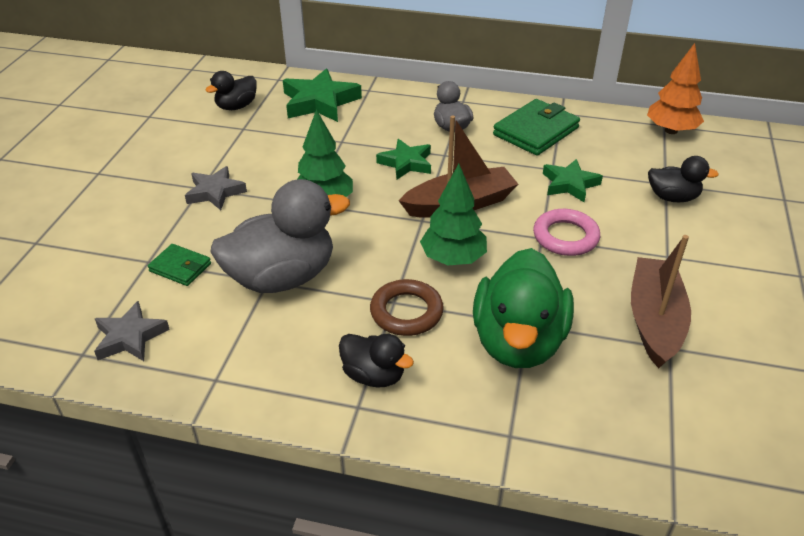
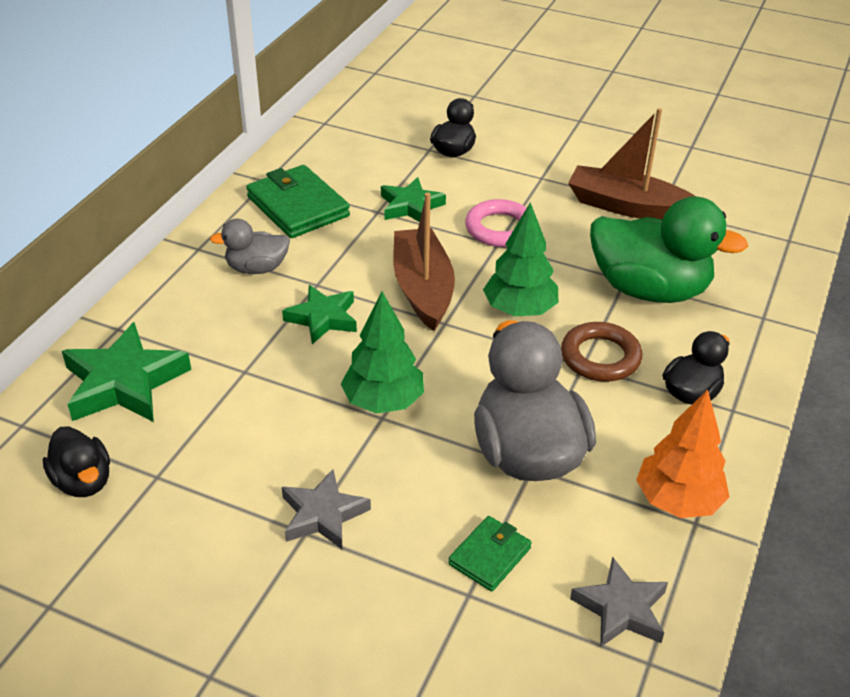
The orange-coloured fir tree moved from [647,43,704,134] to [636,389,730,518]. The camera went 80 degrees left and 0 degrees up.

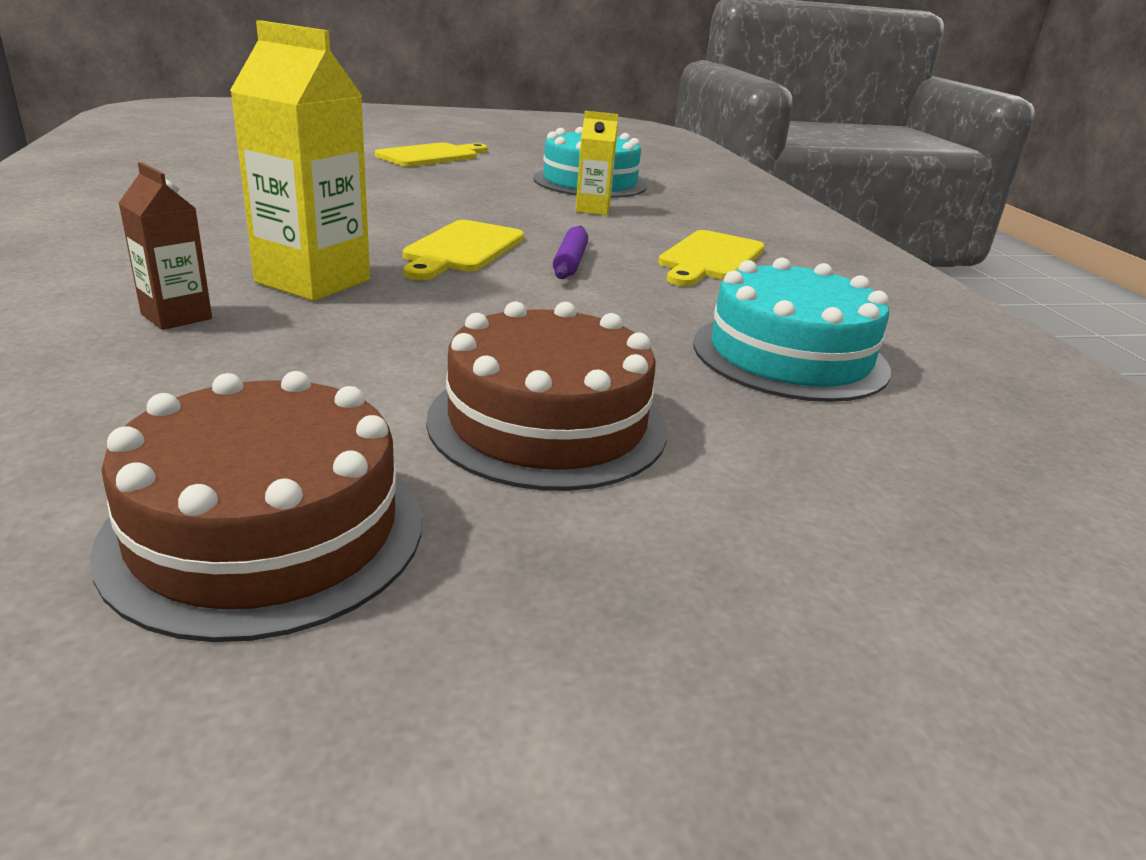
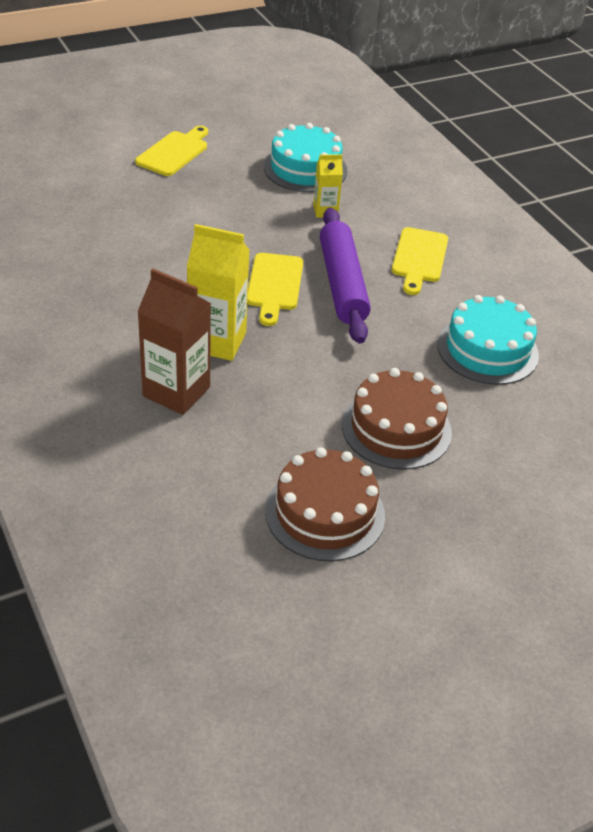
The dark brown juice carton at [119,162,212,330] changed to 1.80 times the size. The purple dough roller at [553,226,588,279] changed to 2.23 times the size. The camera went 15 degrees left and 15 degrees up.

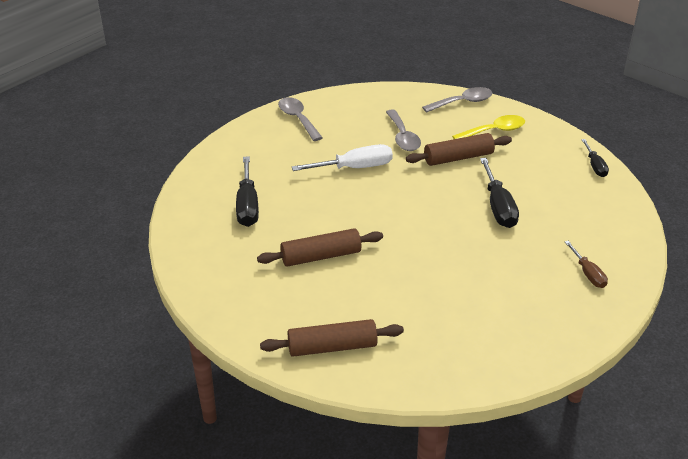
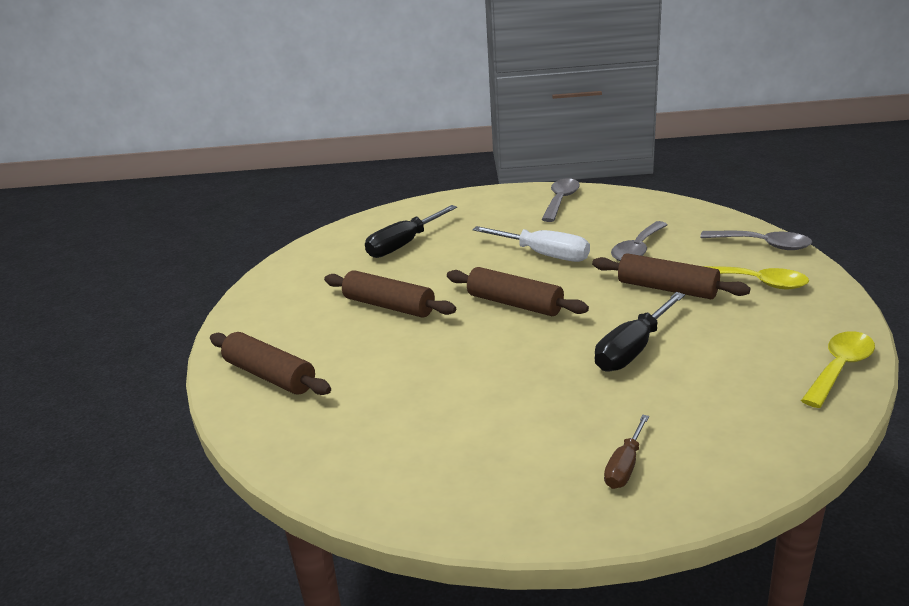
The dark brown dough roller at [447,267,589,316] appeared. The jet-black flat screwdriver at [582,139,609,177] was replaced by the yellow teaspoon at [801,331,875,408]. The camera went 50 degrees right and 10 degrees down.

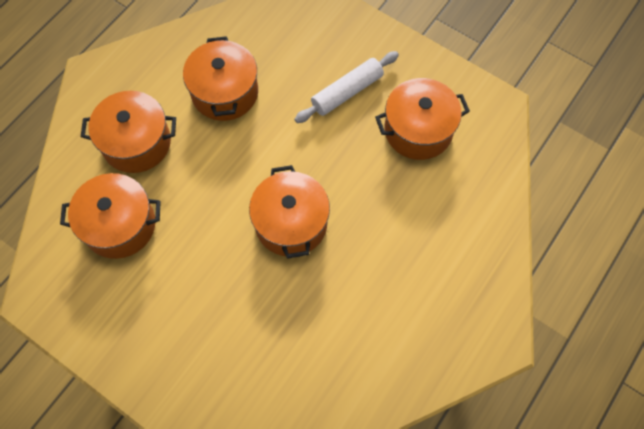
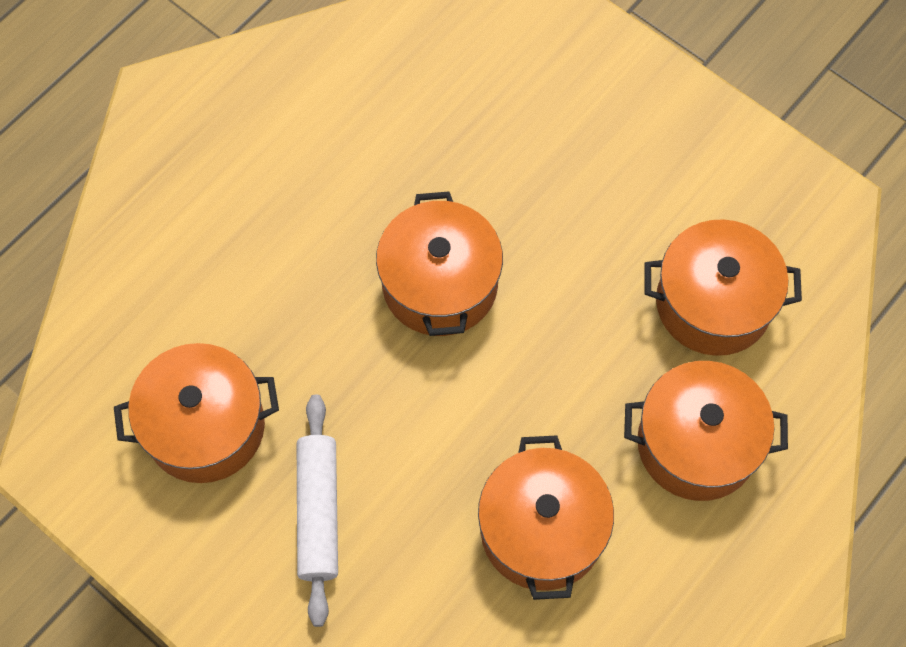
The pure white dough roller at [294,51,399,123] turned 60 degrees counterclockwise. The camera went 175 degrees left and 0 degrees up.

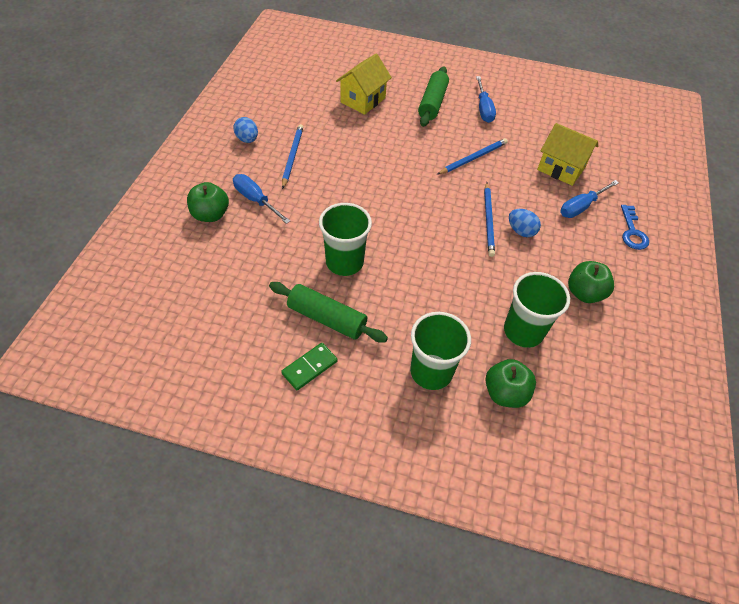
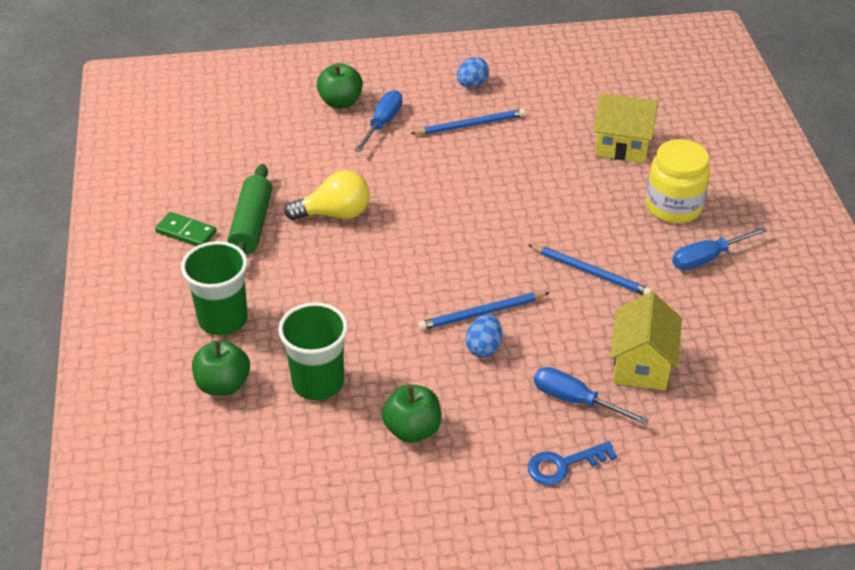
The green tumbler at [319,203,372,276] was replaced by the yellow lightbulb at [284,170,370,220]. The green dough roller at [418,66,449,127] was replaced by the yellow preserve jar at [646,139,710,224]. The camera went 70 degrees right and 10 degrees down.

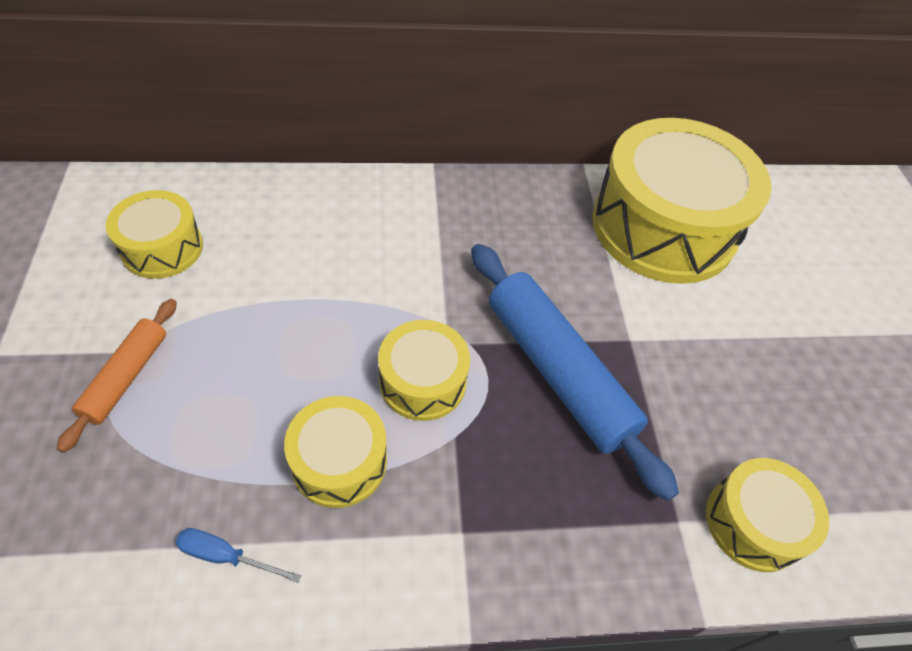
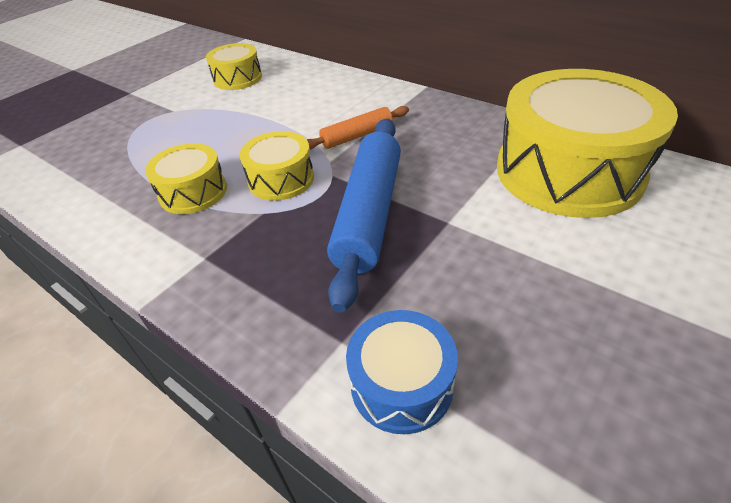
The royal blue flat screwdriver at [176,528,301,583] disappeared. The orange-coloured dough roller moved from [57,299,177,453] to [306,106,409,150]. The yellow toy drum at [706,458,829,572] became the royal blue toy drum at [346,310,458,434]. The camera went 50 degrees right and 10 degrees down.

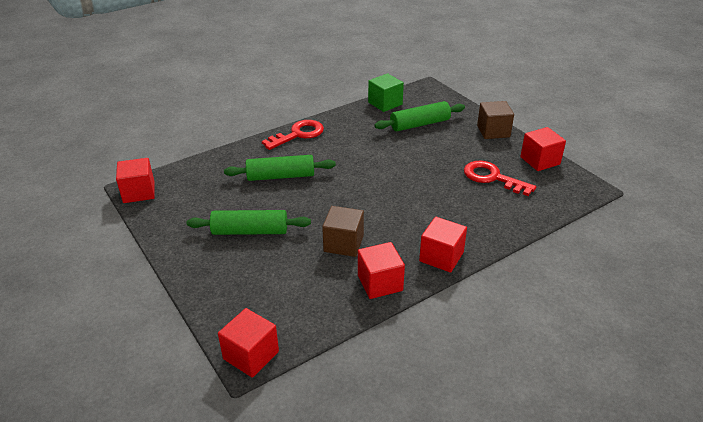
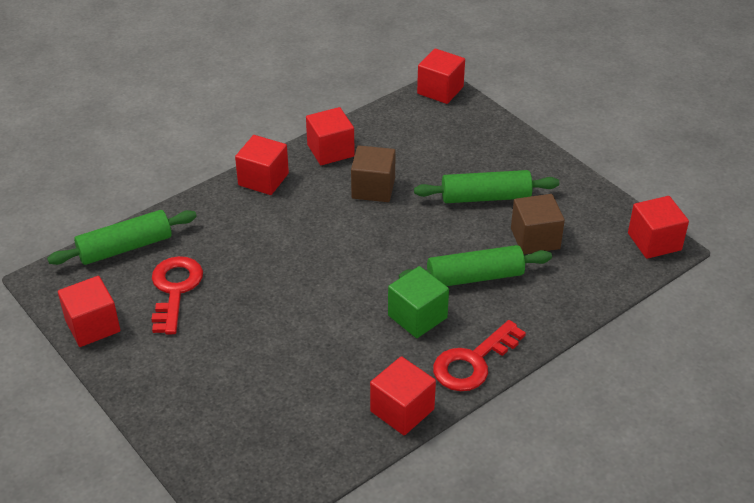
The scarlet cube at [370,356,436,435] appeared. The green cube moved from [368,73,404,112] to [388,266,449,338]. The green dough roller moved from [374,101,465,131] to [47,210,197,265]. The dark brown cube moved from [477,101,514,139] to [511,194,565,254]. The scarlet latchkey at [464,161,536,196] turned 120 degrees counterclockwise. The camera went 175 degrees right and 5 degrees up.

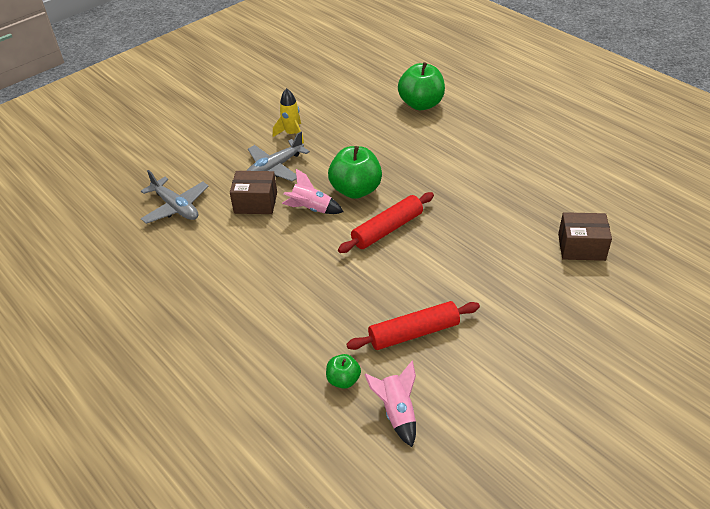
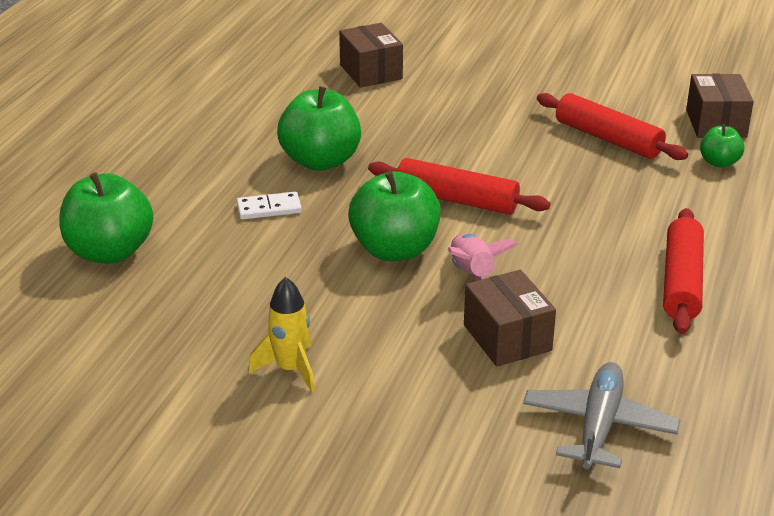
The gray toy plane at [246,132,310,181] disappeared. The pure white domino tile at [237,192,302,220] appeared. The green apple at [277,86,361,171] appeared. The scarlet dough roller at [663,208,704,334] appeared. The rose-pink spaceship at [364,361,416,447] was replaced by the dark brown parcel at [686,74,754,138]. The camera went 120 degrees left and 10 degrees down.

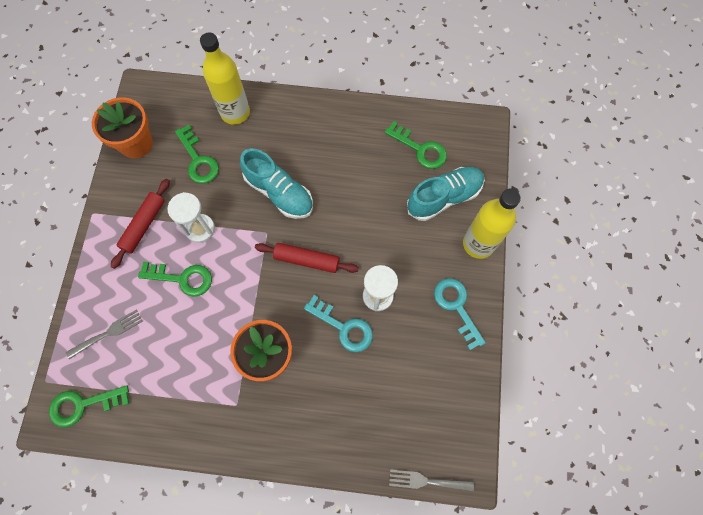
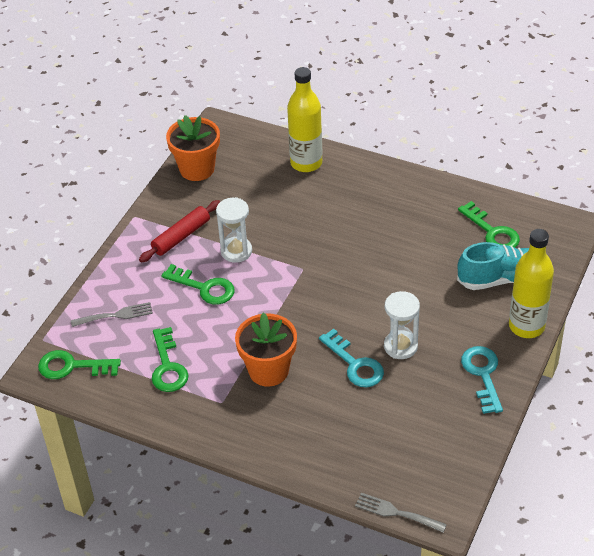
The turquoise shoe at [240,149,313,219] disappeared. The scarlet dough roller at [255,243,359,273] disappeared. The green latchkey moved from [175,125,219,184] to [152,327,188,392]. The camera went 20 degrees right and 25 degrees down.

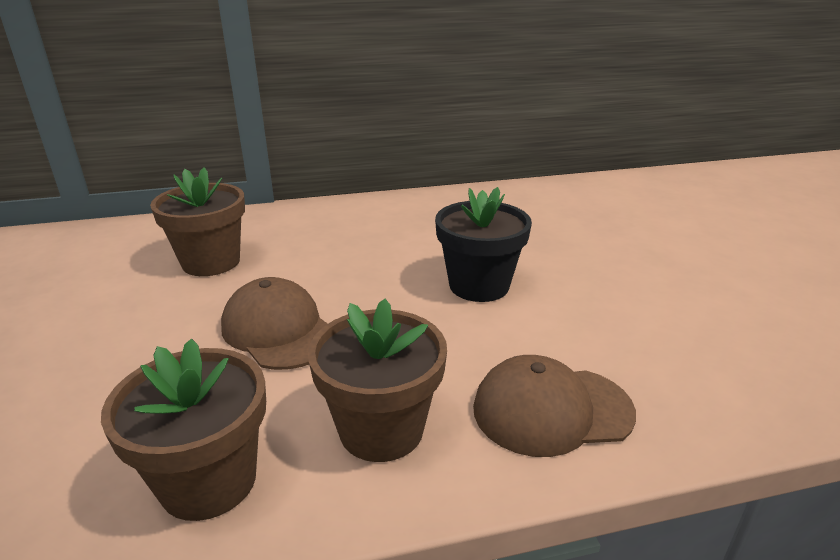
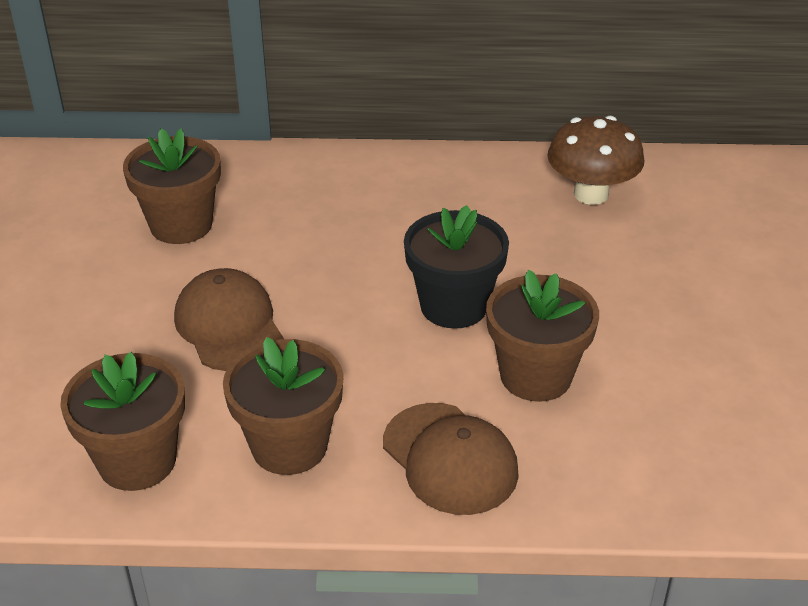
The dark brown flower pot at [486,270,599,402] appeared. The dark brown toadstool at [547,116,644,205] appeared. The dark brown cap at [473,355,636,457] turned 135 degrees counterclockwise. The camera went 15 degrees right and 10 degrees up.

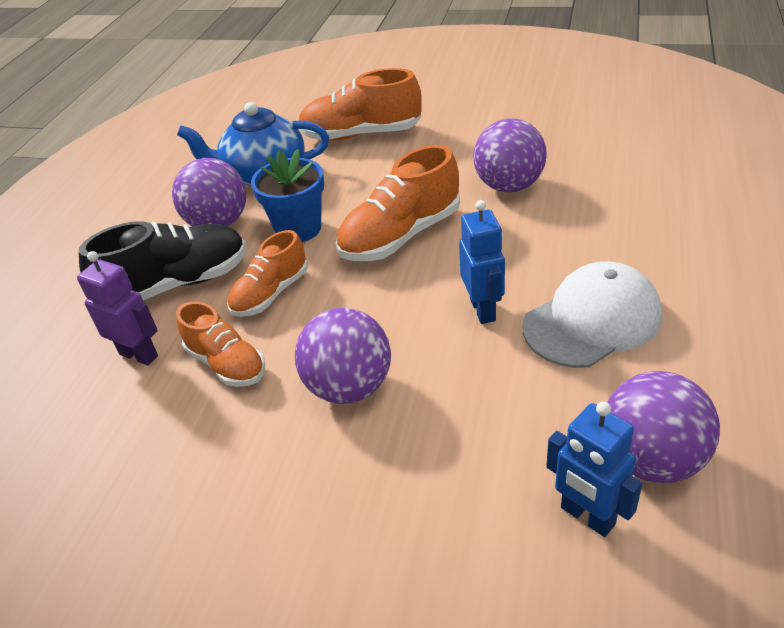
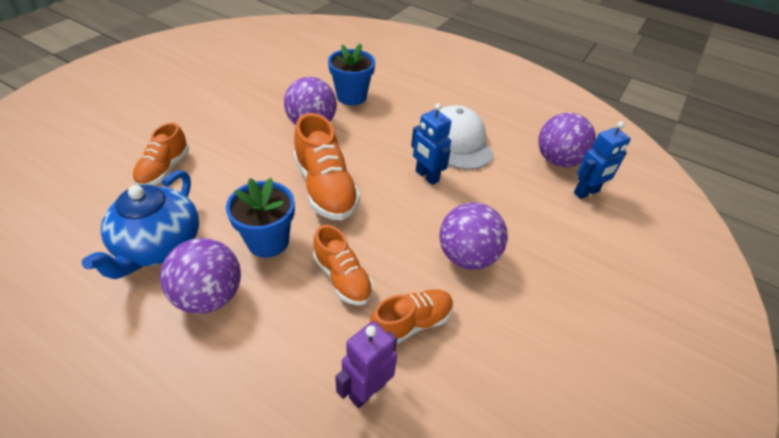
The jet-black shoe at [79,221,247,301] disappeared. The royal blue flower pot at [328,43,375,105] appeared. The royal blue robot figure at [459,200,505,324] turned 135 degrees counterclockwise. The orange-coloured shoe at [299,68,422,141] changed to 0.64 times the size. The camera went 80 degrees left and 5 degrees up.

